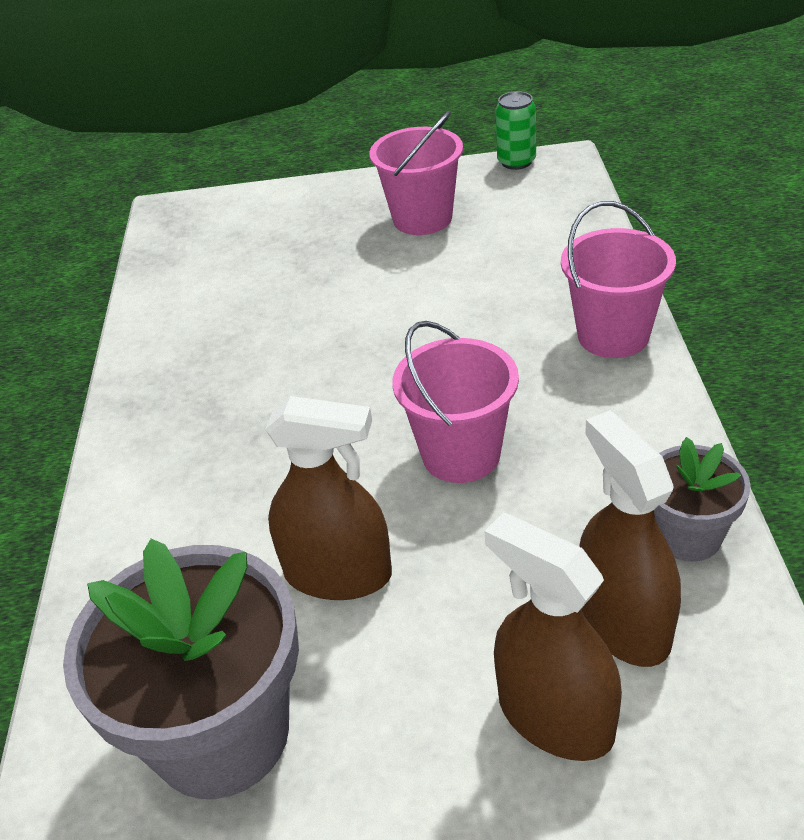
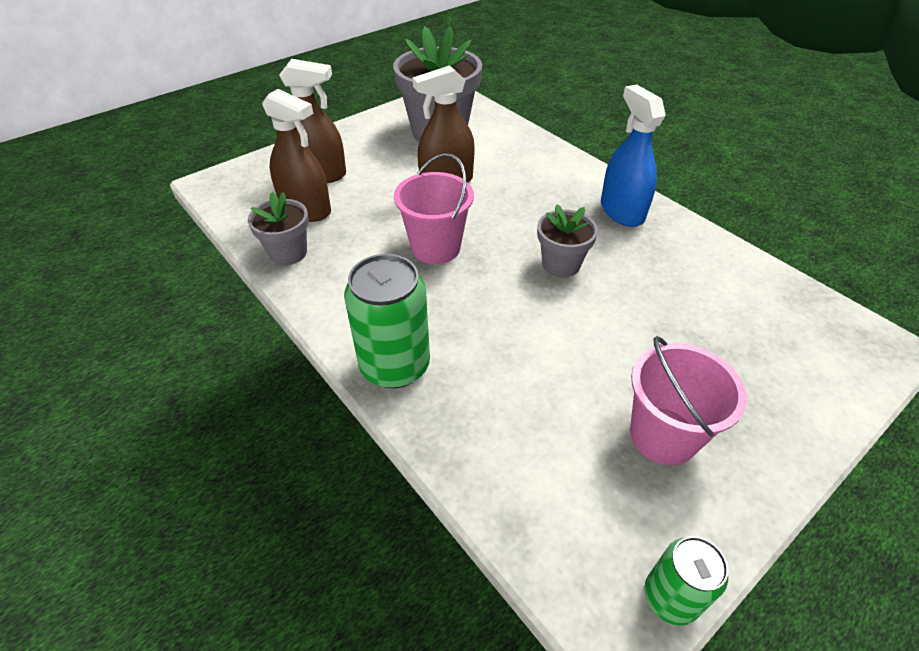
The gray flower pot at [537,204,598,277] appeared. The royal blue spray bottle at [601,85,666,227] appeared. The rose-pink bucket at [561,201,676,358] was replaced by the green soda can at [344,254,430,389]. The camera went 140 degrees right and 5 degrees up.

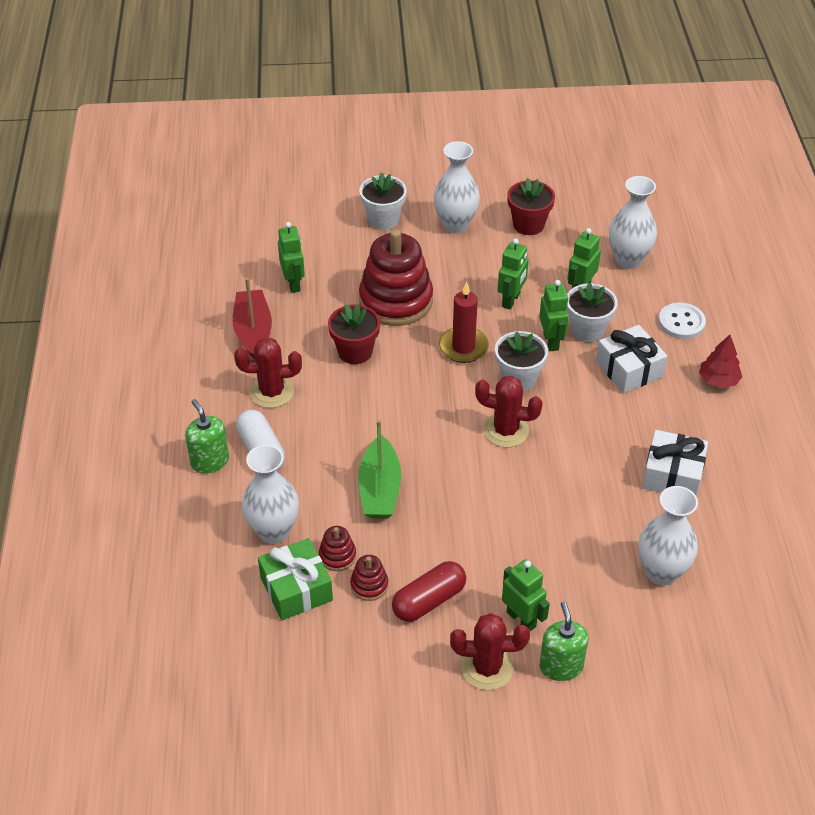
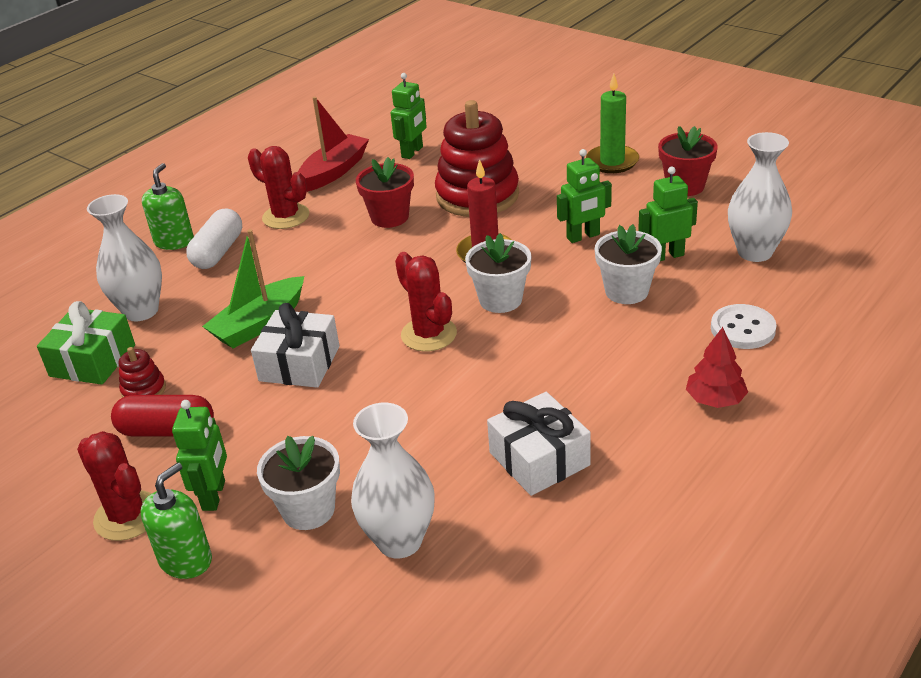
The scarlet stacking toy at [319,526,356,571] disappeared. The green robot figure at [539,280,569,351] disappeared. The pure white flower pot moved from [359,172,407,230] to [257,436,340,530]. The pure white gift moved from [596,325,668,393] to [251,303,339,388]. The pure white flower vase at [434,141,480,233] was replaced by the green pillar candle at [586,74,639,173]. The camera went 45 degrees right and 10 degrees down.

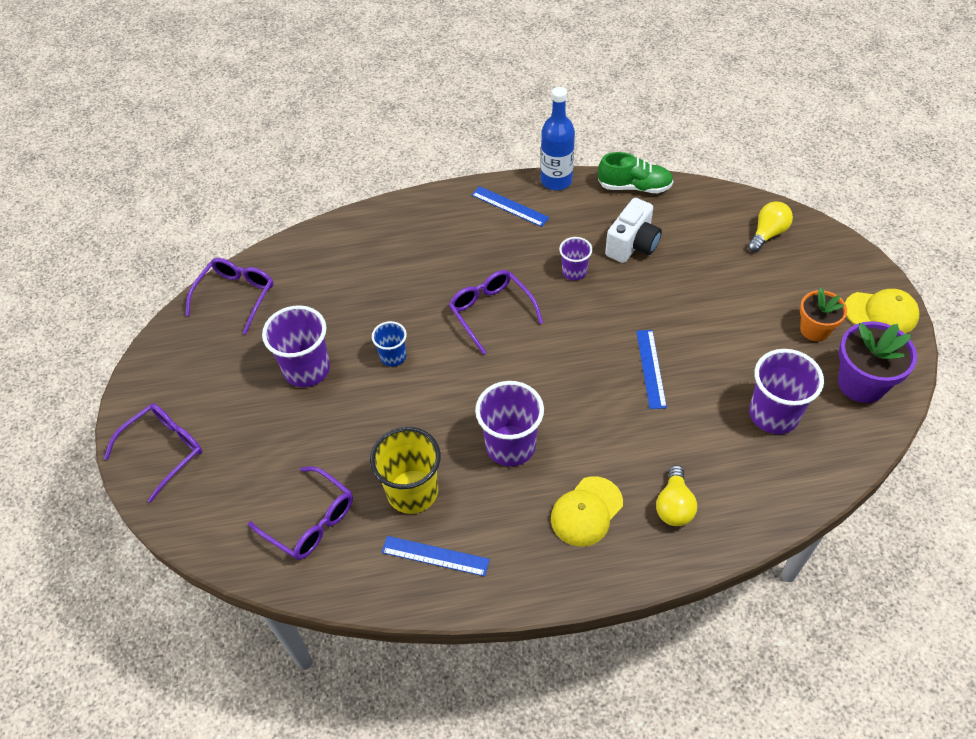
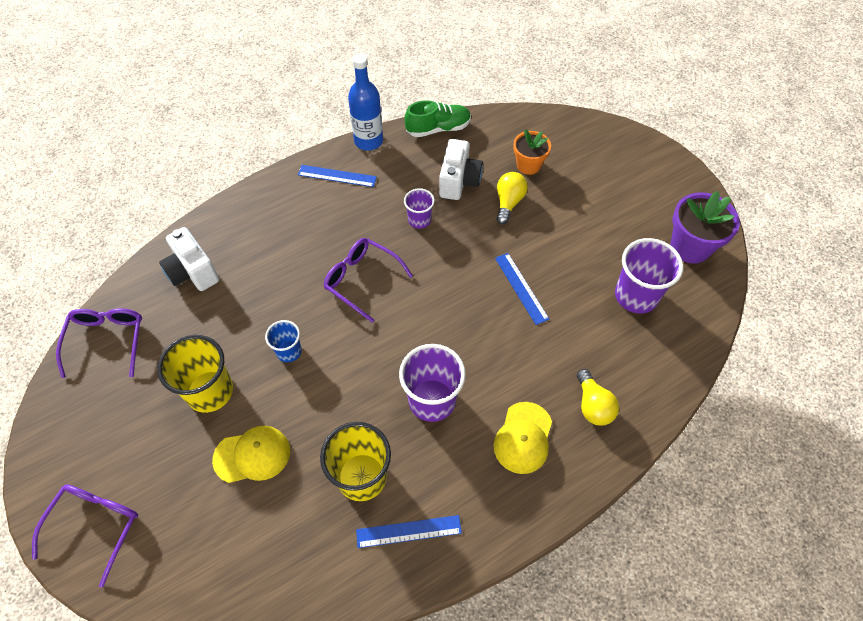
The purple spectacles at [248,466,353,560] disappeared. The pure white photo camera at [159,227,219,291] appeared. The yellow lightbulb moved from [748,201,793,252] to [497,172,528,224]. The orange-coloured flower pot moved from [800,288,847,341] to [514,129,551,175]. The yellow cap moved from [845,289,919,333] to [212,426,290,483]. The purple tumbler at [262,305,330,387] became the yellow tumbler at [157,335,233,413]. The camera went 25 degrees left and 5 degrees up.

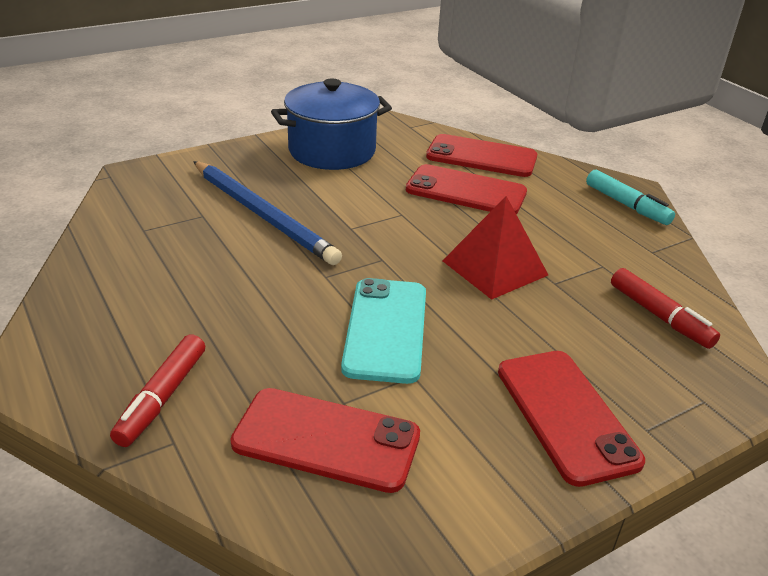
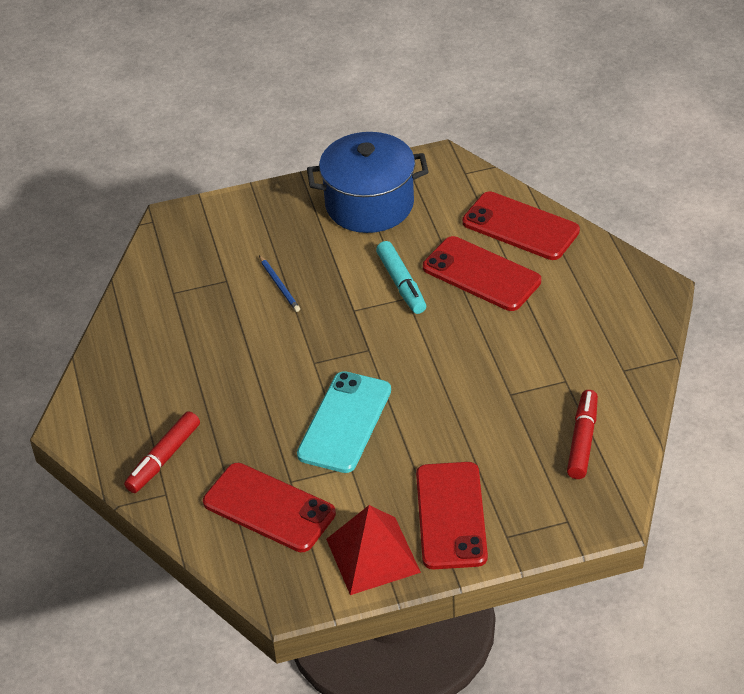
The scarlet pyramid moved from [442,196,548,300] to [326,505,421,595]. The turquoise marker pen moved from [586,170,675,225] to [376,241,426,314]. The scarlet marker pen at [611,268,720,349] turned 150 degrees counterclockwise. The royal blue pencil at [193,161,342,265] changed to 0.40 times the size. The camera went 20 degrees right and 10 degrees up.

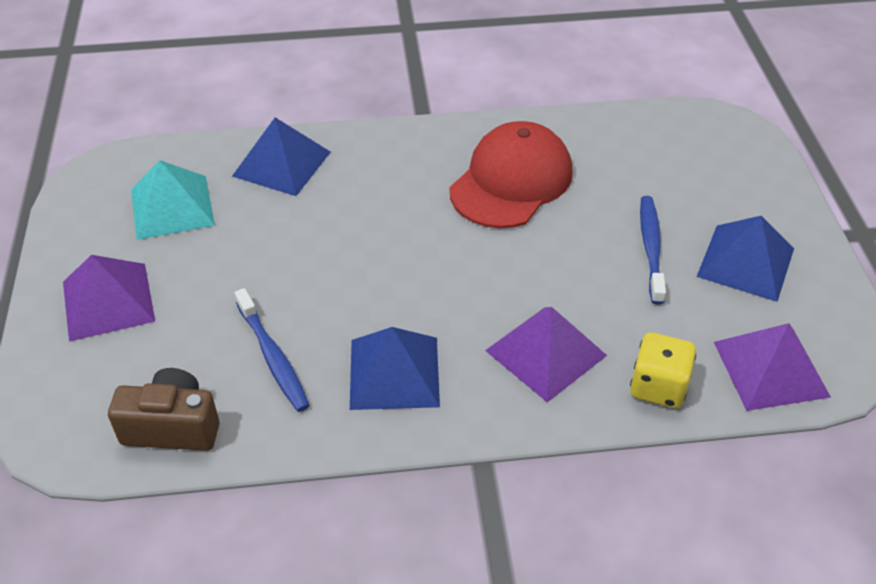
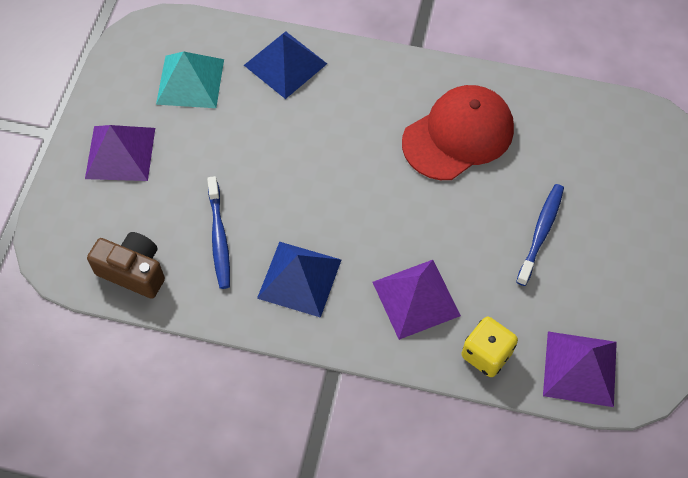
The royal blue pyramid at [697,216,794,302] disappeared. The camera went 20 degrees right and 15 degrees up.

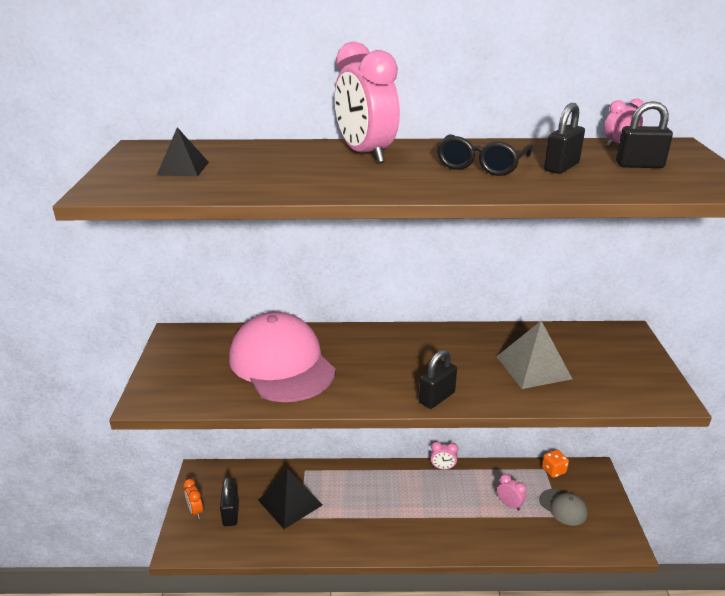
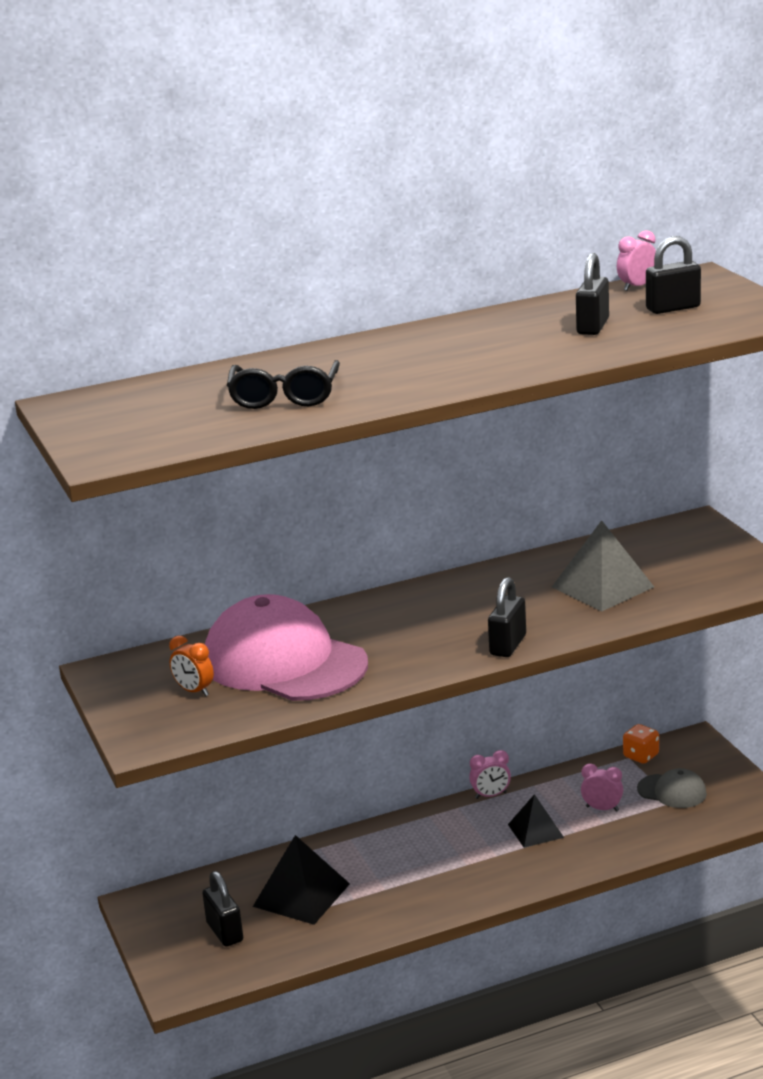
The rose-pink bedside clock at [335,42,400,163] disappeared. The jet-black pyramid moved from [156,127,209,176] to [508,794,564,848]. The orange-coloured bedside clock moved from [183,479,203,519] to [169,636,214,696]. The jet-black spectacles moved from [437,134,532,176] to [227,360,340,409]. The camera went 20 degrees left and 5 degrees down.

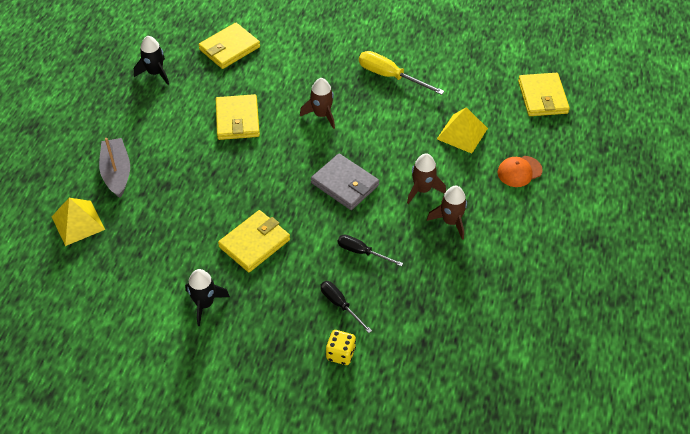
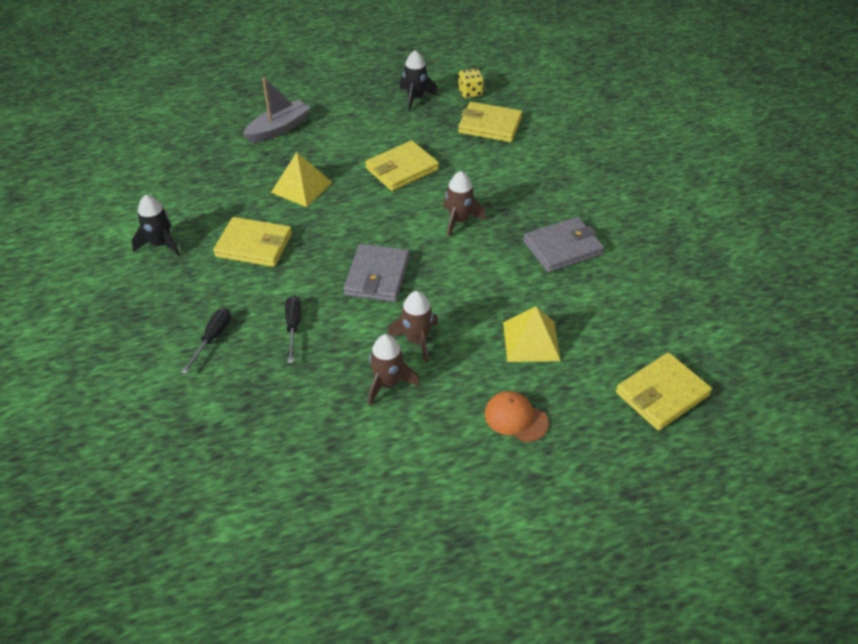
The yellow pyramid moved from [51,198,105,246] to [271,152,333,207]. The yellow dice moved from [326,330,356,365] to [458,68,484,98]. The yellow flat screwdriver at [359,51,445,95] was replaced by the gray card wallet at [523,217,604,273]. The camera went 60 degrees right and 5 degrees down.

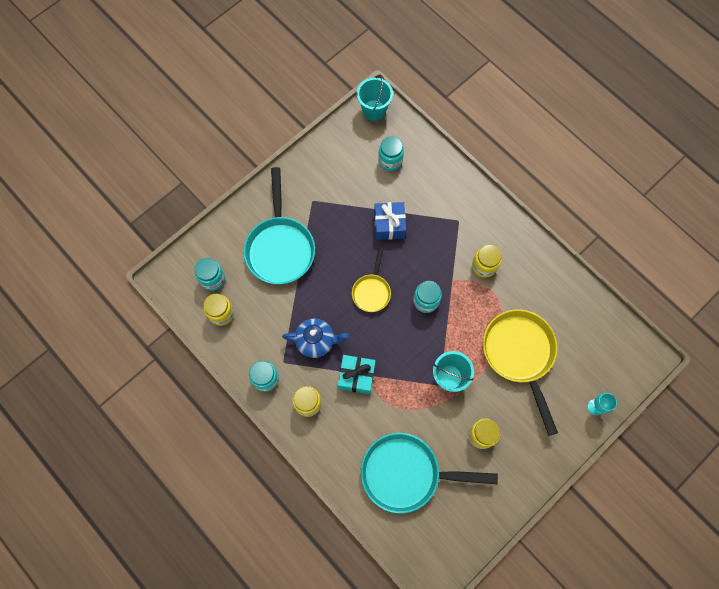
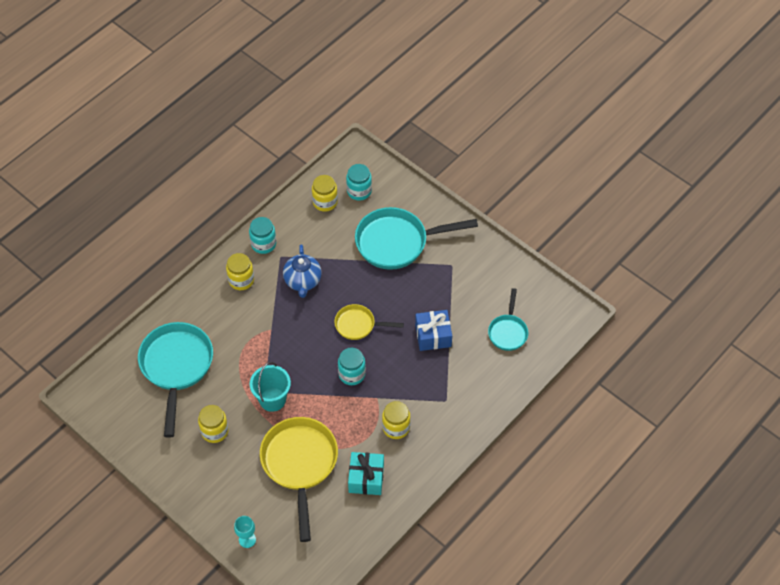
The turquoise bucket at [357,74,393,121] disappeared. The turquoise gift moved from [338,355,376,394] to [348,452,384,495]. The turquoise preserve jar at [378,136,404,171] was replaced by the turquoise pan at [488,288,528,351]. The yellow pan at [483,309,558,436] turned 75 degrees counterclockwise. The camera went 85 degrees right and 15 degrees down.

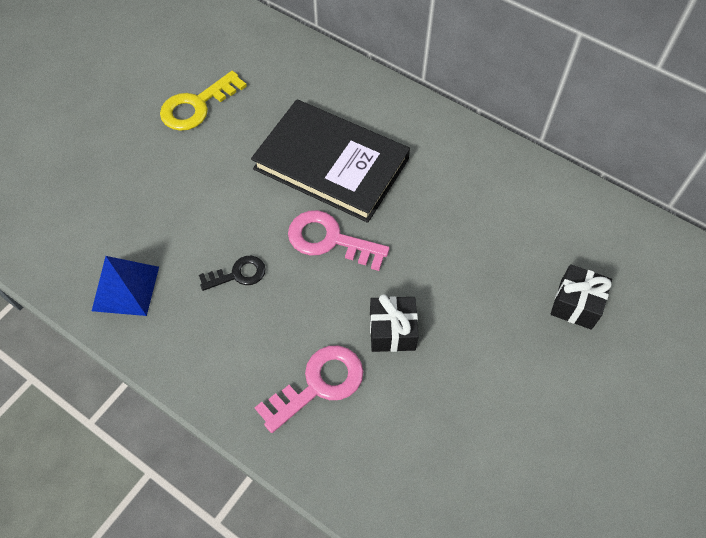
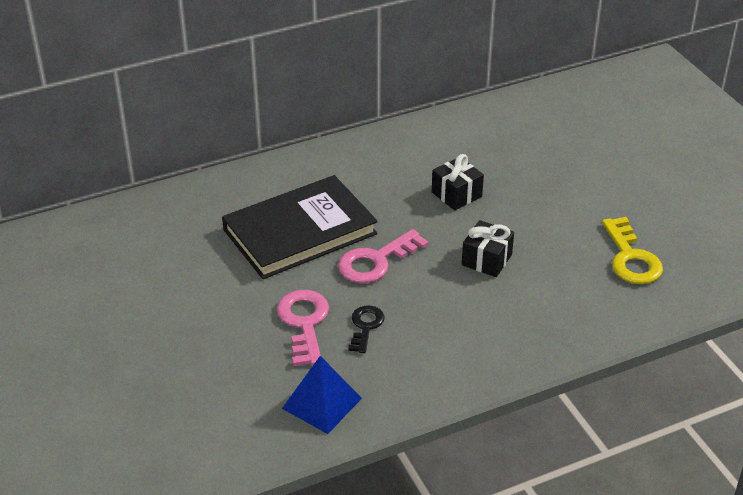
The yellow latchkey moved from [160,71,247,131] to [602,217,663,284]. The rose-pink latchkey moved from [255,345,364,433] to [277,290,329,366]. The jet-black gift moved from [551,264,612,330] to [432,154,484,210]. The camera went 60 degrees left and 20 degrees down.

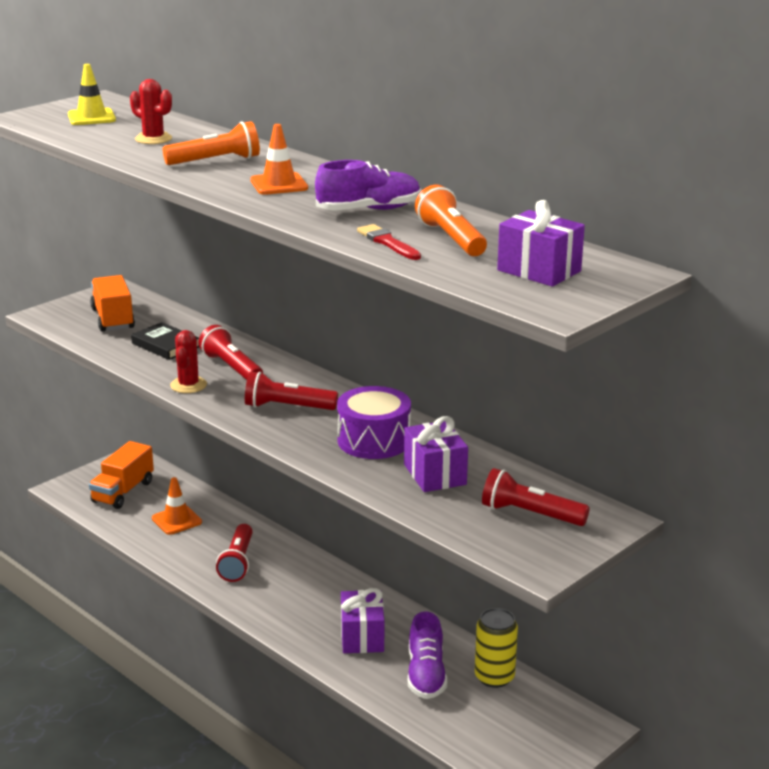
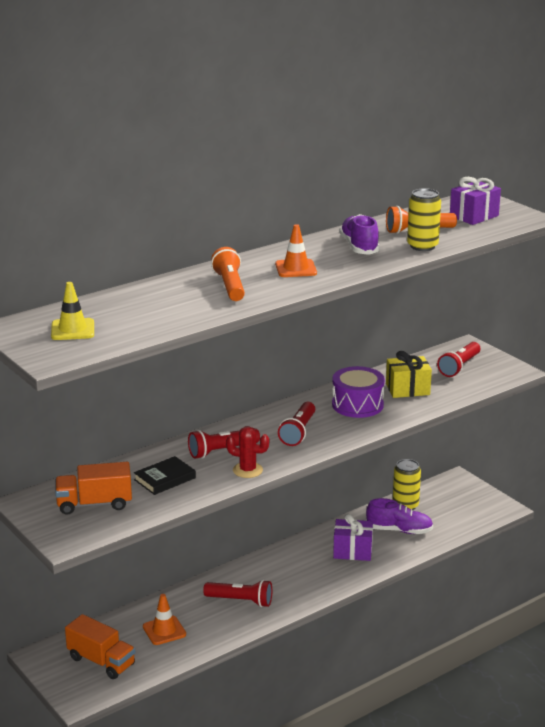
The scarlet saguaro cactus at [130,79,172,144] disappeared. The scarlet paintbrush at [357,224,421,260] was replaced by the yellow soda can at [407,188,441,251]. The purple gift at [404,416,468,492] became the yellow gift at [386,351,432,398]. The camera went 80 degrees left and 0 degrees up.

